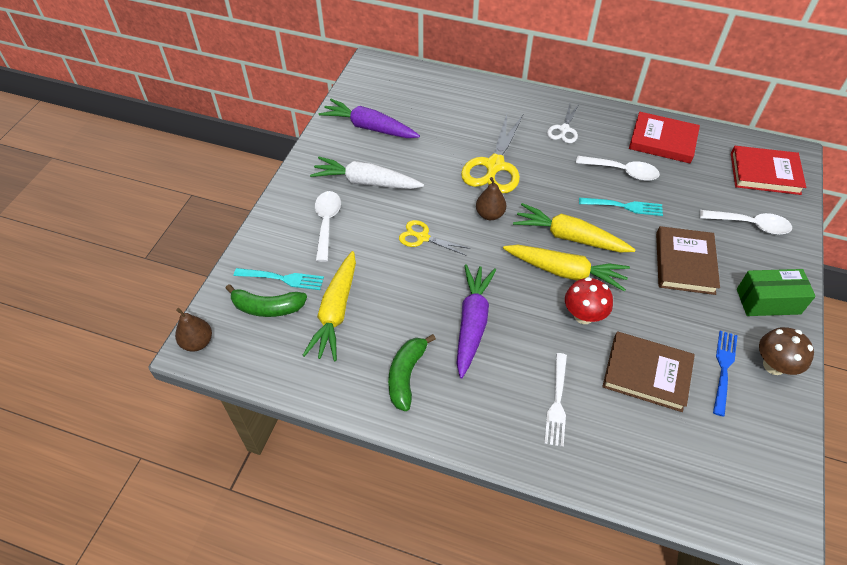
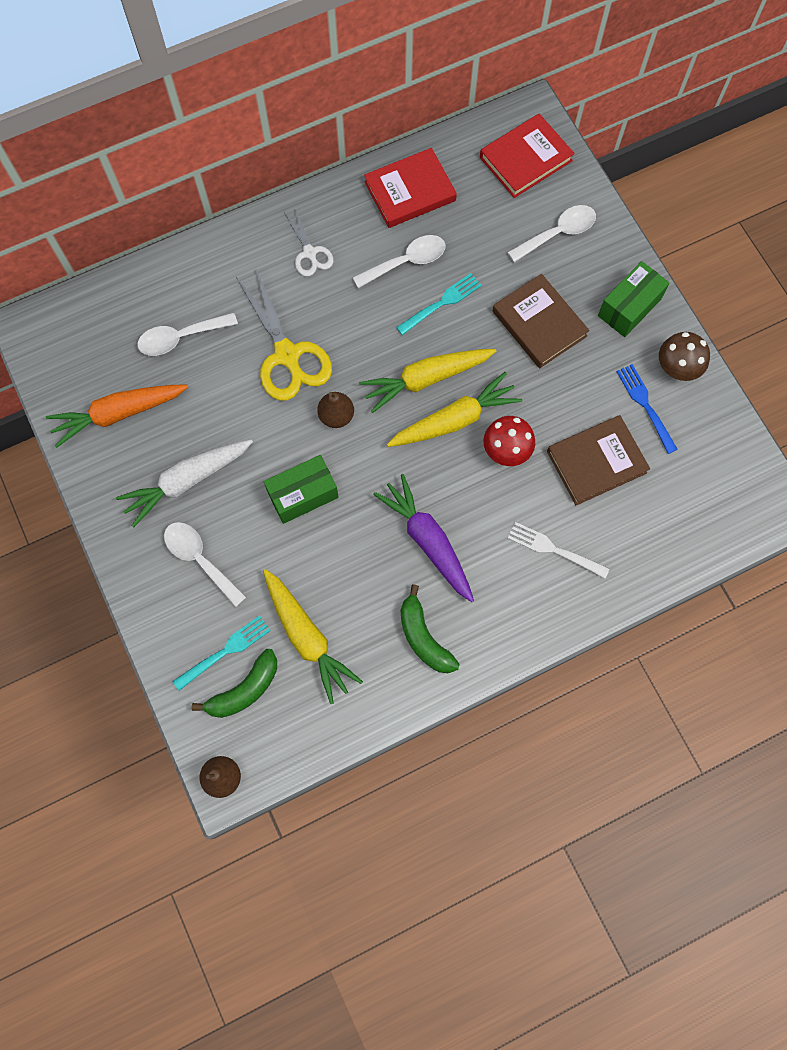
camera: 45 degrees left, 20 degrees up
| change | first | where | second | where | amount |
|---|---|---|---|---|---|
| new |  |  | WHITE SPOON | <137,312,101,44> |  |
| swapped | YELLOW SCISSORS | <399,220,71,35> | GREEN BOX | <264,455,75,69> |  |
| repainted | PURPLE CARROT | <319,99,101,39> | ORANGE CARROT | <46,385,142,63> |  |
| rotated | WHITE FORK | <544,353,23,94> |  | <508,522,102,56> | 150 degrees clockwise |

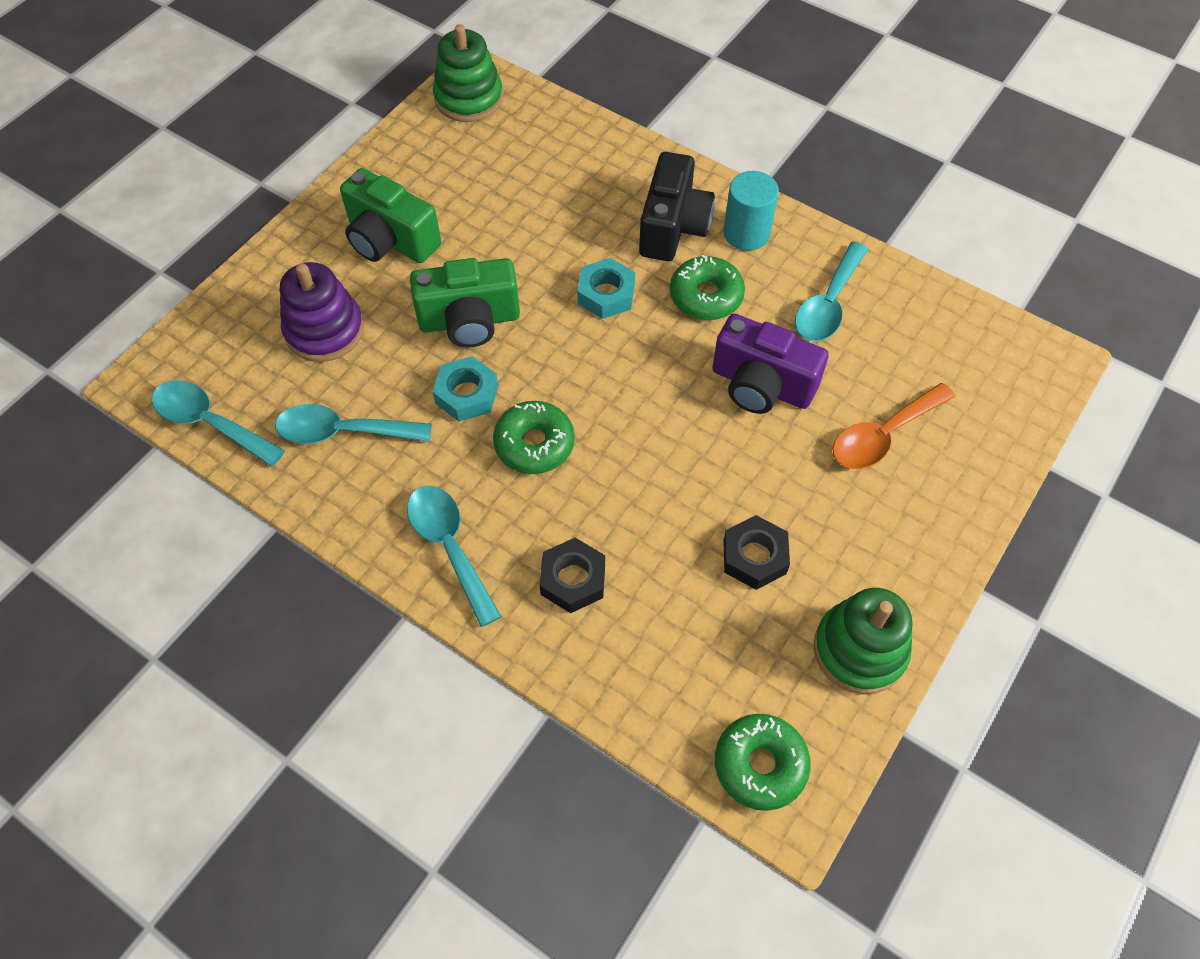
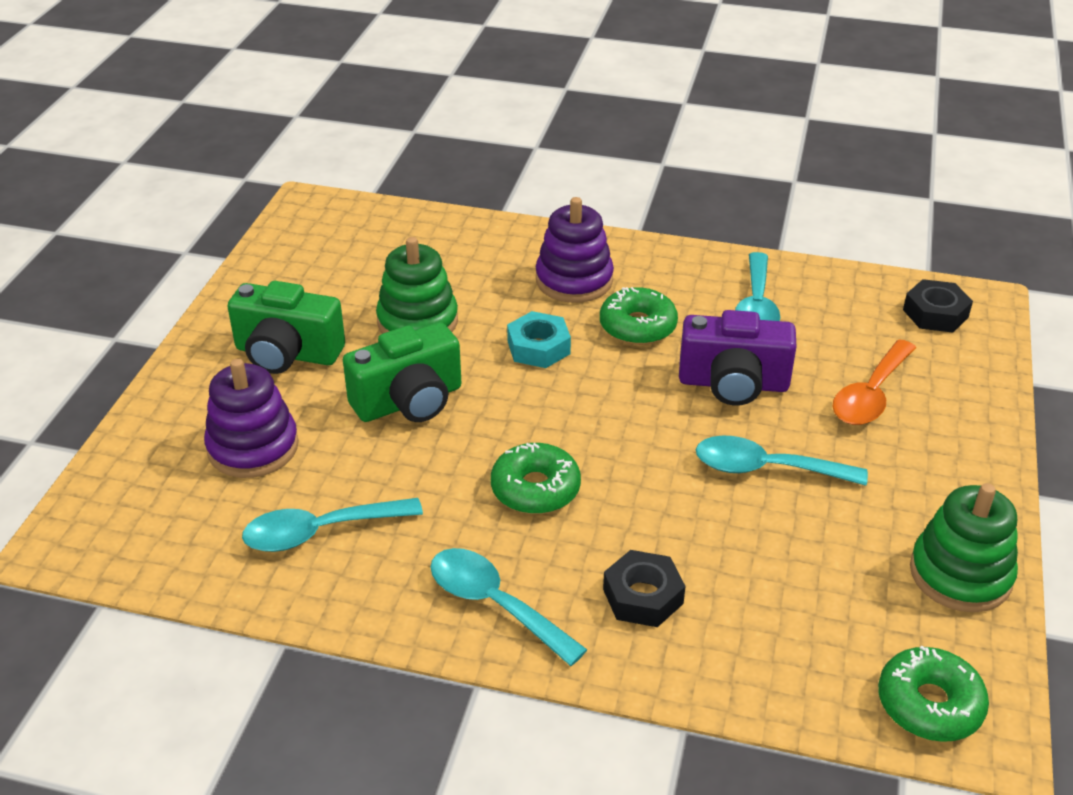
camera: 20 degrees left, 20 degrees down
| change | first | where | second | where | amount |
|---|---|---|---|---|---|
| gone | TURQUOISE NUT | <433,356,65,66> |  |  |  |
| gone | TURQUOISE CYLINDER | <723,171,56,80> |  |  |  |
| shifted | TURQUOISE SPOON | <152,380,133,87> |  | <696,435,172,51> |  |
| shifted | GREEN STACKING TOY | <433,24,70,98> |  | <376,237,82,97> |  |
| shifted | BLACK NUT | <723,515,67,75> |  | <903,279,70,54> |  |
| swapped | BLACK CAMERA | <639,152,76,109> | PURPLE STACKING TOY | <536,197,78,106> |  |

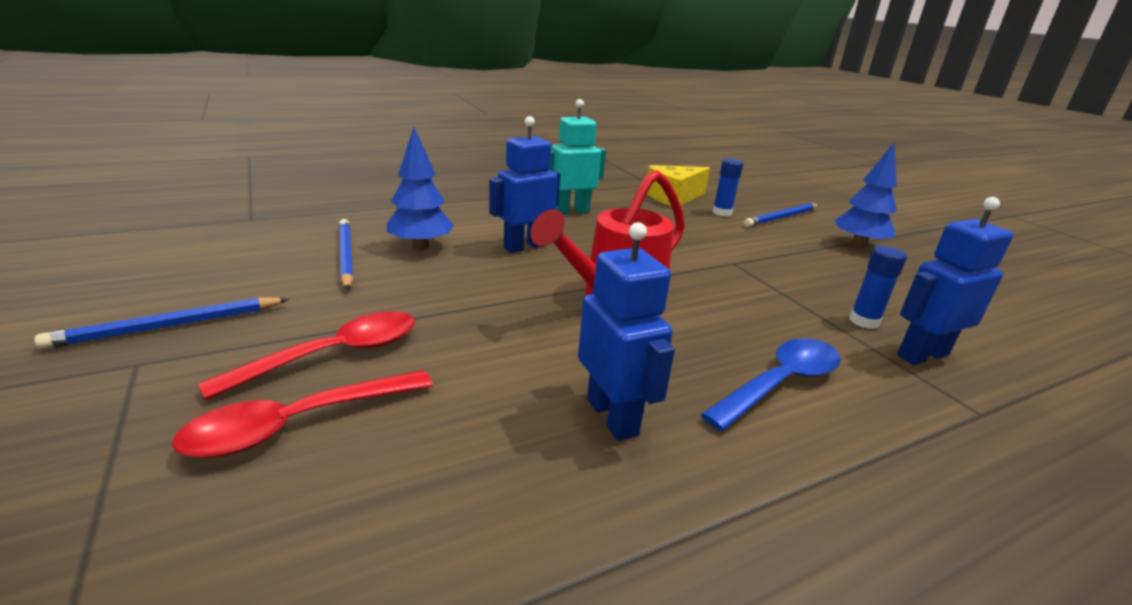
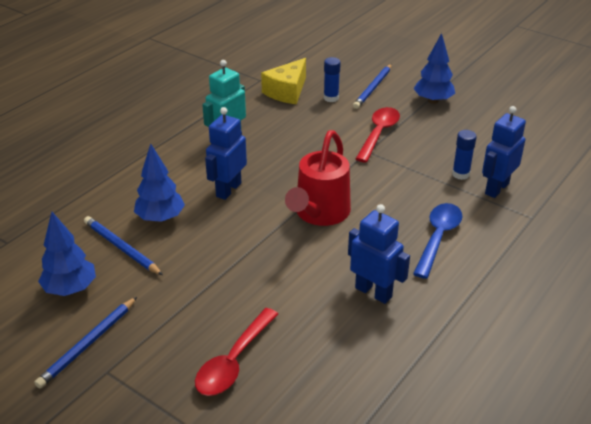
camera: 25 degrees left, 10 degrees up
| change | first | where | second | where | amount |
|---|---|---|---|---|---|
| new |  |  | BLUE TREE | <38,212,58,84> |  |
| shifted | RED SPOON | <198,311,217,89> |  | <356,107,44,56> |  |

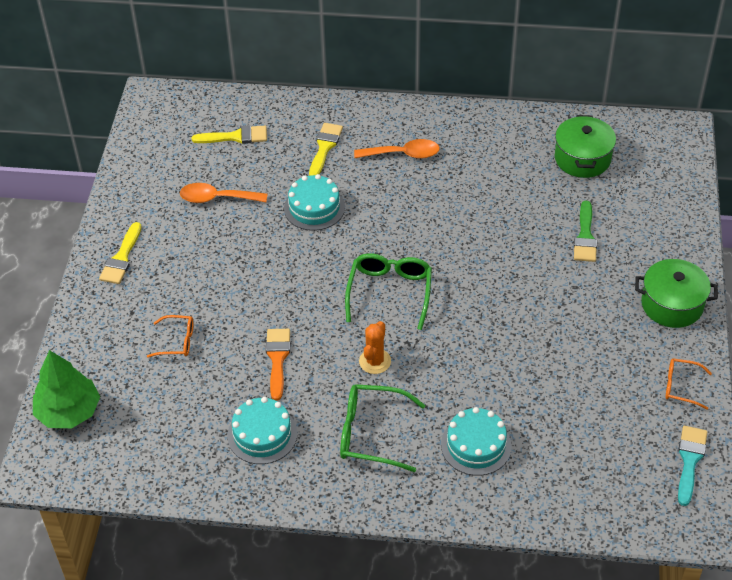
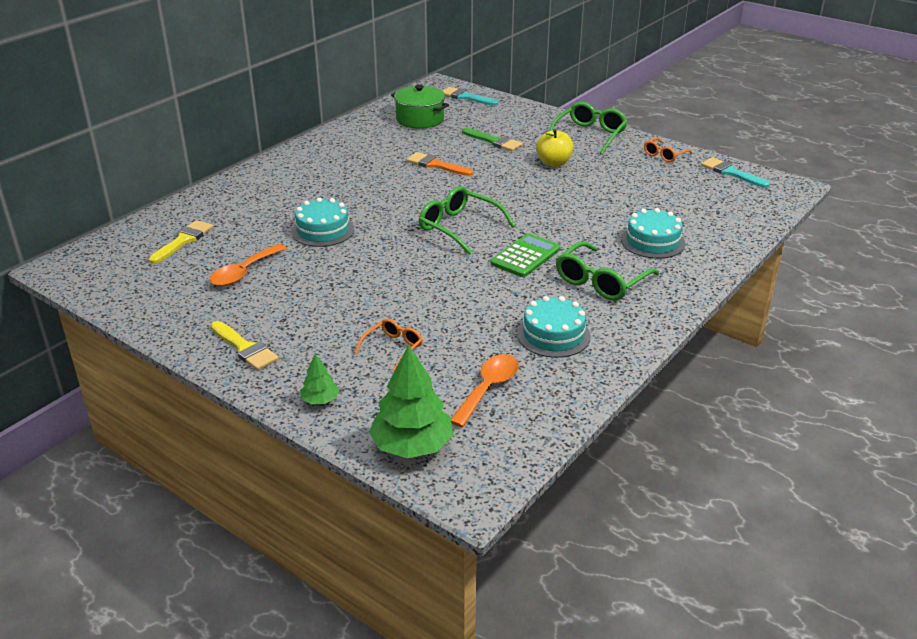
camera: 60 degrees left, 15 degrees down
| change | first | where | second | where | amount |
|---|---|---|---|---|---|
| gone | YELLOW BRUSH | <309,123,34,53> |  |  |  |
| new |  |  | GREEN TREE | <300,354,39,50> |  |
| new |  |  | TURQUOISE BRUSH | <442,87,56,19> |  |
| new |  |  | YELLOW APPLE | <536,129,38,38> |  |
| shifted | ORANGE BRUSH | <266,329,24,72> |  | <407,152,66,24> |  |
| shifted | ORANGE SPOON | <354,139,86,20> |  | <451,354,68,73> |  |
| swapped | ORANGE CACTUS | <359,321,32,53> | GREEN CALCULATOR | <491,233,69,44> |  |
| swapped | GREEN POT | <635,259,83,69> | GREEN GLASSES | <549,102,79,53> |  |

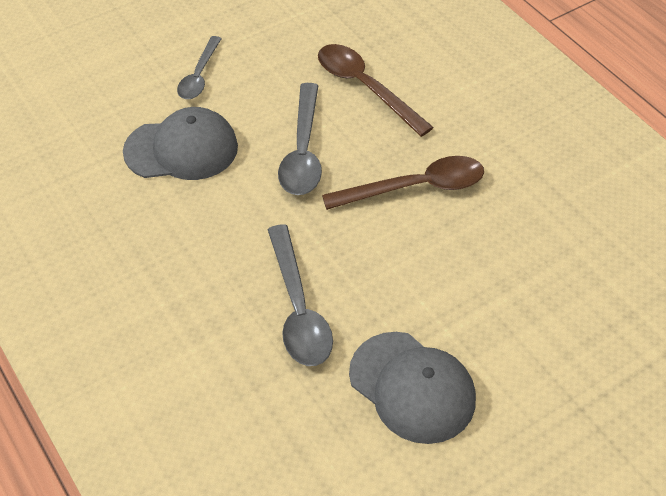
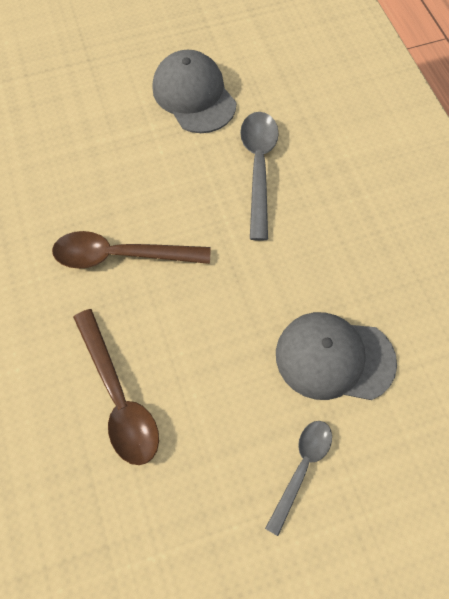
camera: 165 degrees left, 15 degrees up
| change | first | where | second | where | amount |
|---|---|---|---|---|---|
| gone | GREY SPOON | <278,83,44,112> |  |  |  |

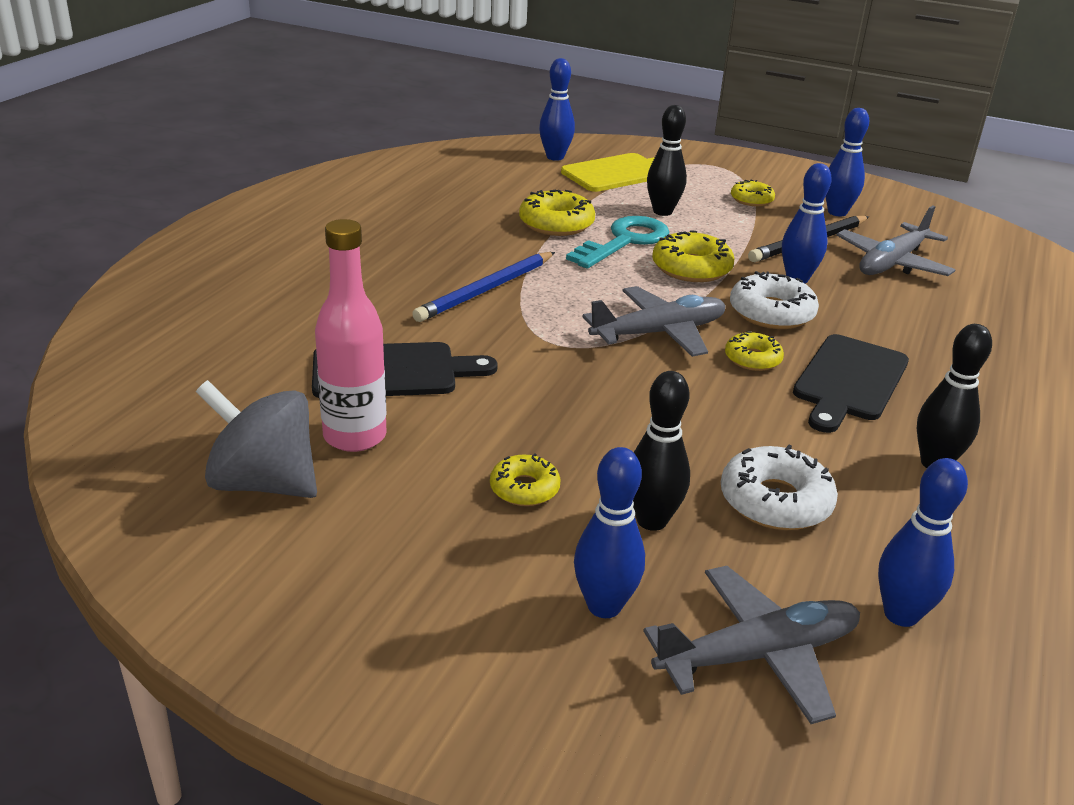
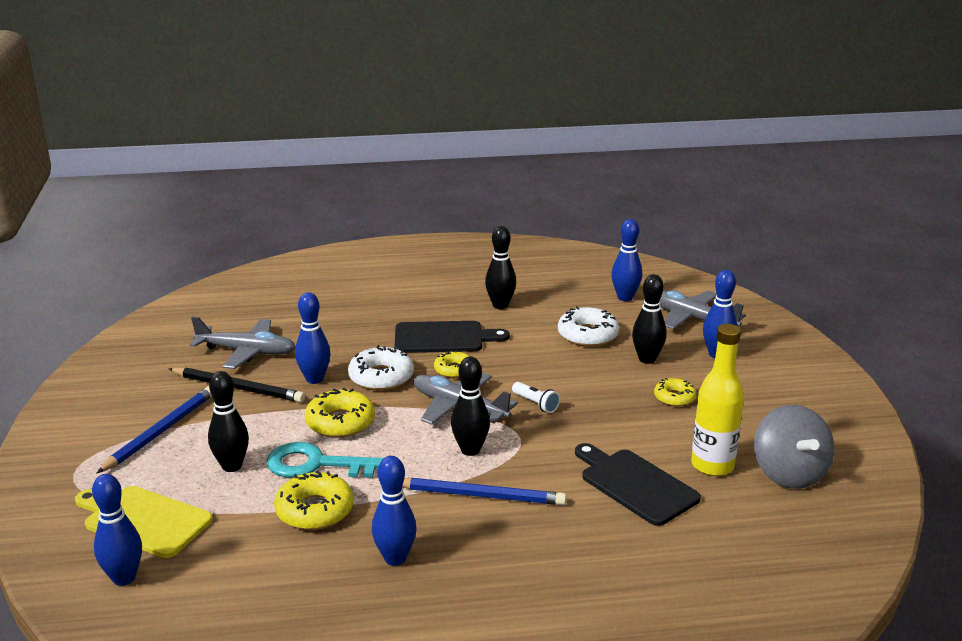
camera: 120 degrees left, 5 degrees down
| change | first | where | second | where | amount |
|---|---|---|---|---|---|
| new |  |  | BLACK BOWLING PIN | <451,357,39,99> |  |
| new |  |  | WHITE FLASHLIGHT | <512,382,48,31> |  |
| shifted | BLUE BOWLING PIN | <825,108,44,109> |  | <372,456,44,110> |  |
| swapped | YELLOW DONUT | <731,180,44,26> | BLUE PENCIL | <97,386,115,87> |  |
| repainted | PINK BOTTLE | <315,219,72,233> | YELLOW BOTTLE | <691,324,53,152> |  |

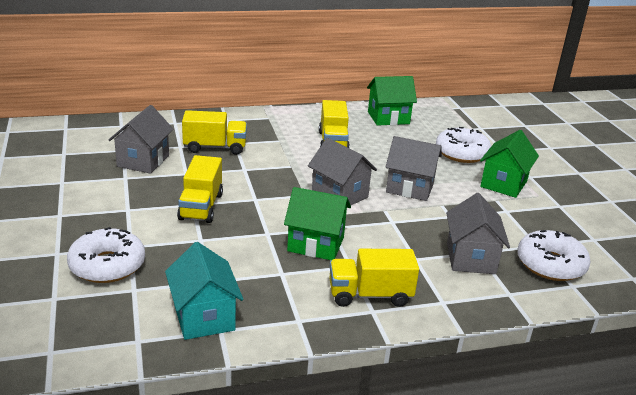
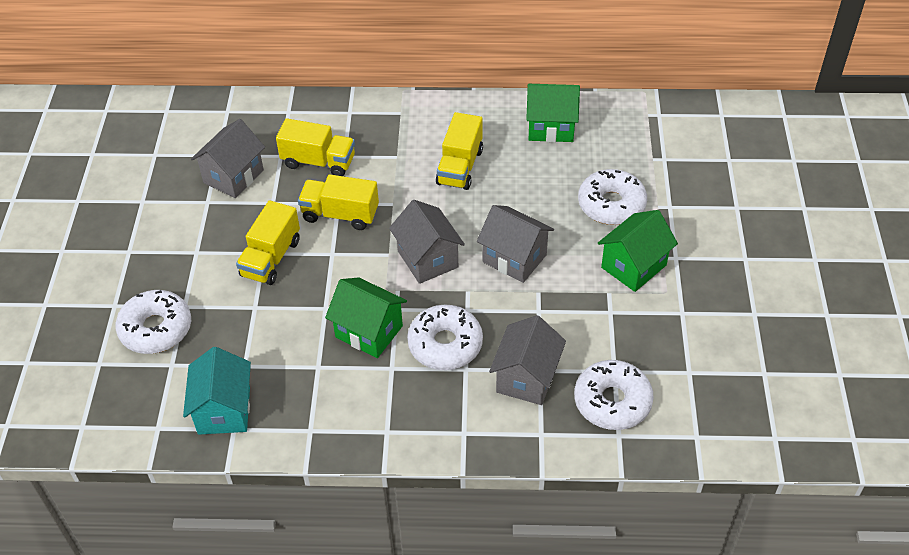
camera: 20 degrees right, 20 degrees up
| change | first | where | second | where | amount |
|---|---|---|---|---|---|
| new |  |  | WHITE DONUT | <407,305,76,65> |  |
| shifted | YELLOW TRUCK | <329,249,90,58> |  | <298,174,81,56> |  |

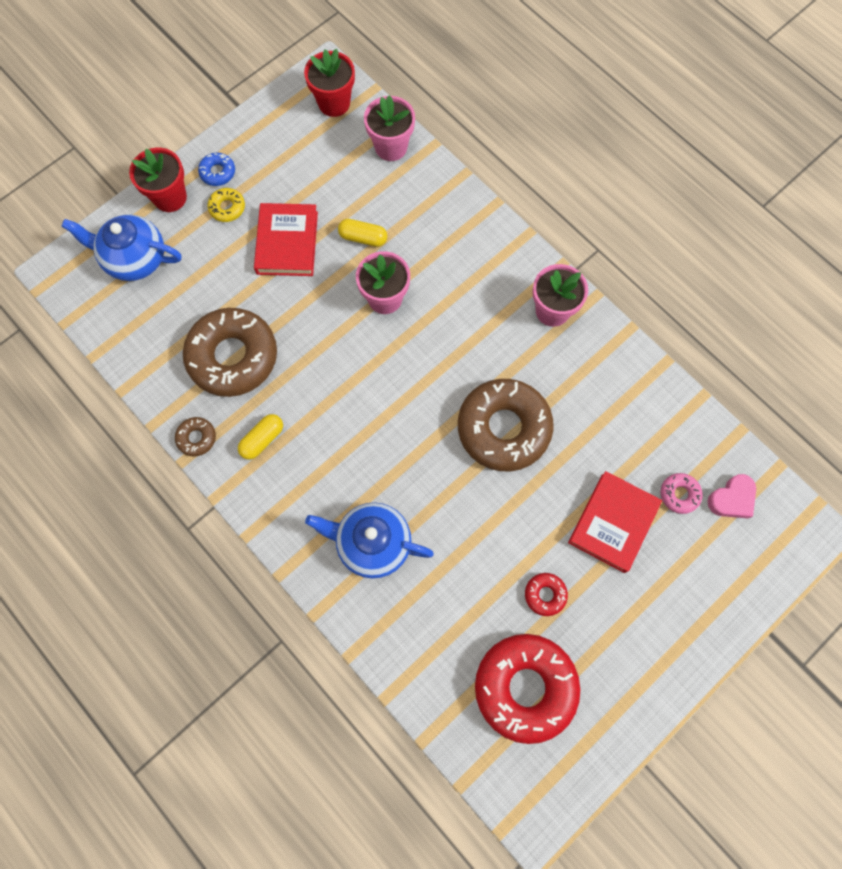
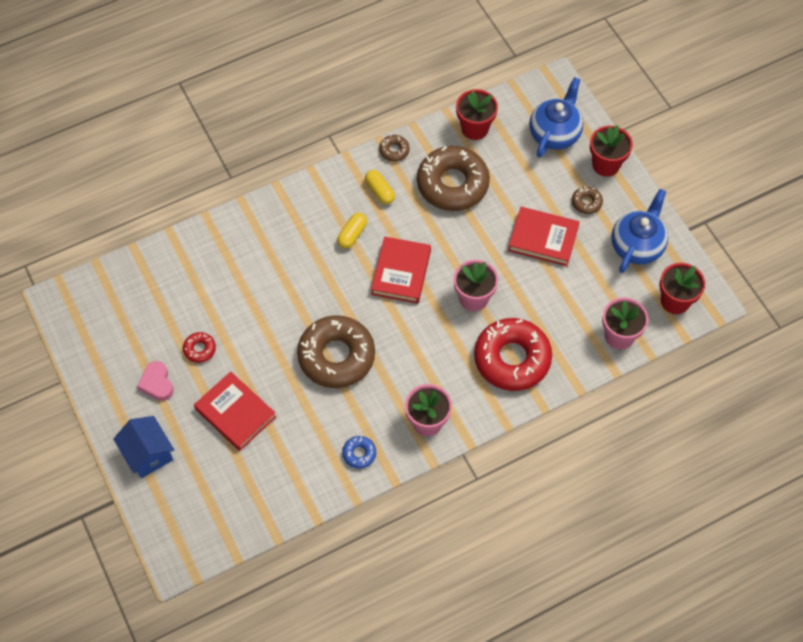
camera: 105 degrees right, 10 degrees down
| change | first | where | second | where | amount |
|---|---|---|---|---|---|
| gone | PINK DONUT | <660,473,43,41> |  |  |  |
| new |  |  | BLUE HOUSE | <113,416,61,62> |  |
| new |  |  | RED BOOK | <371,237,60,67> |  |
| new |  |  | RED FLOWER POT | <456,89,42,51> |  |
| shifted | BLUE DONUT | <198,153,37,33> |  | <342,436,34,33> |  |
| shifted | BLUE TEAPOT | <305,502,129,77> |  | <611,189,57,84> |  |
| shifted | YELLOW CAPSULE | <338,219,49,28> |  | <337,213,30,36> |  |
| shifted | RED DONUT | <475,634,106,110> |  | <474,318,78,73> |  |
| shifted | PINK HEART | <707,474,49,45> |  | <137,361,37,40> |  |
| repainted | YELLOW DONUT | <207,188,38,34> | BROWN DONUT | <572,186,31,28> |  |

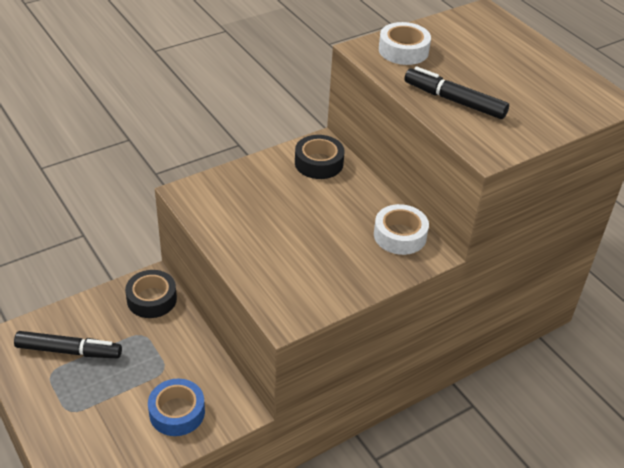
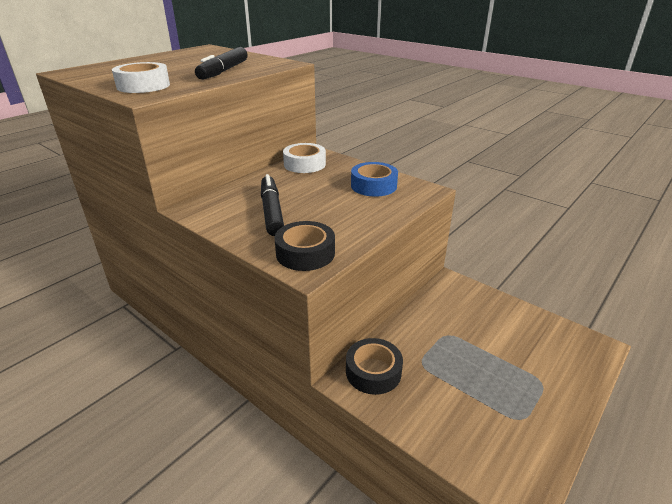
camera: 105 degrees left, 10 degrees down
| change | first | where | second | where | amount |
|---|---|---|---|---|---|
| shifted | BLACK MARKER | <14,331,108,28> |  | <261,174,23,62> |  |
| shifted | BLUE TAPE | <148,379,57,57> |  | <351,162,47,34> |  |
| shifted | BLACK TAPE | <295,135,50,44> |  | <275,221,60,50> |  |

